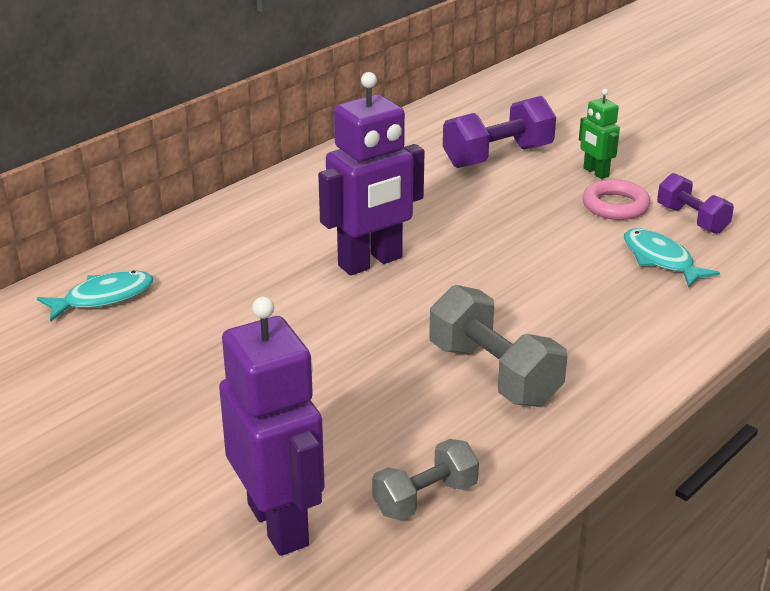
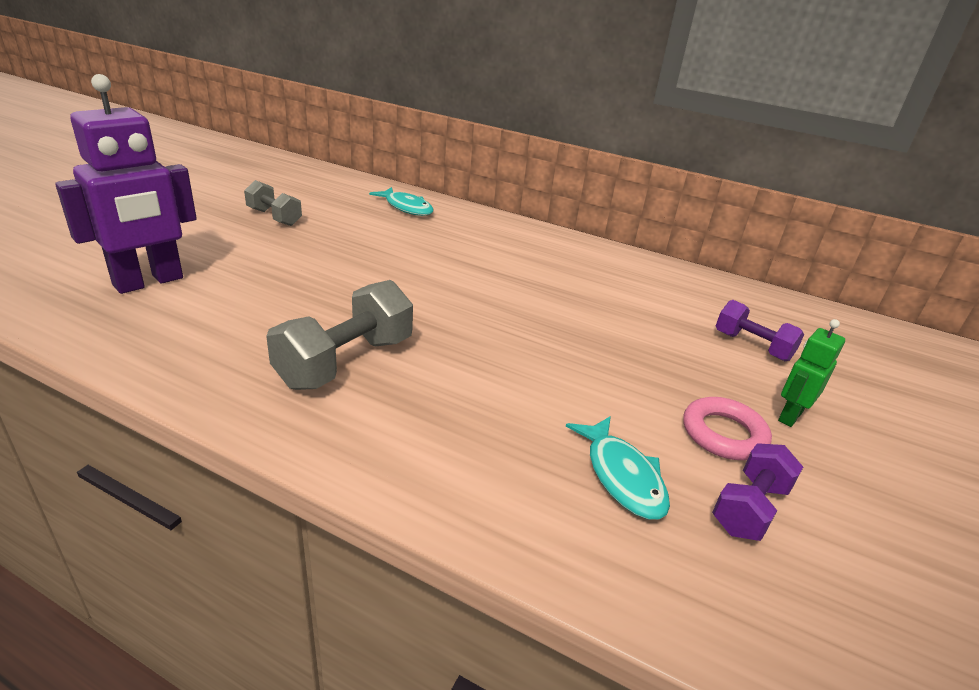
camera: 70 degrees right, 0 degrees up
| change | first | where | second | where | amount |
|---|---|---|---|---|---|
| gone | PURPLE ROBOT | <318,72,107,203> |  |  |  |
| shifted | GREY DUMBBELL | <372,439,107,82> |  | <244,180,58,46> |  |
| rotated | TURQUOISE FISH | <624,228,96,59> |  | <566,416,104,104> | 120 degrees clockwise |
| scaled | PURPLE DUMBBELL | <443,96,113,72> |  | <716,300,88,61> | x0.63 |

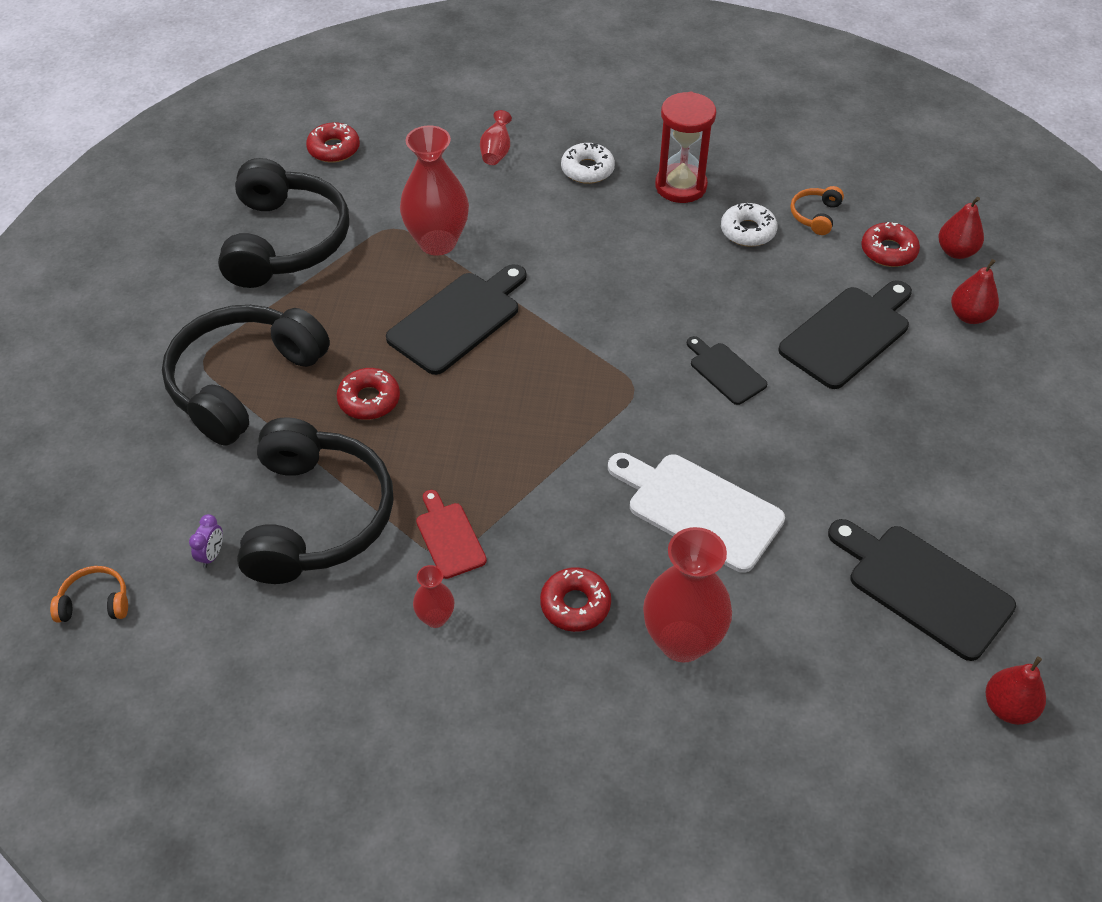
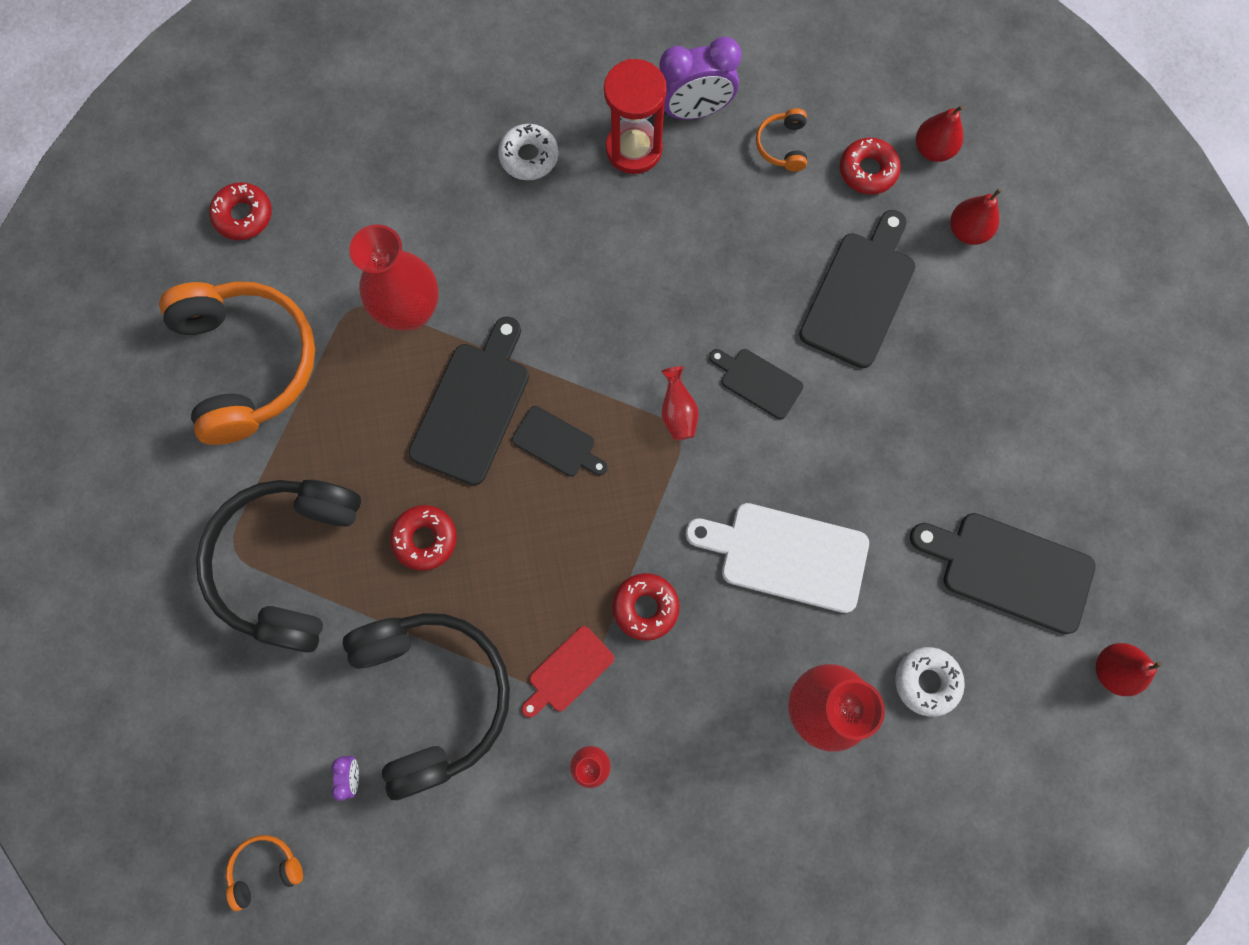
camera: 20 degrees left, 25 degrees up
| change | first | where | second | where | amount |
|---|---|---|---|---|---|
| new |  |  | BLACK CUTTING BOARD | <512,406,96,71> |  |
| new |  |  | PURPLE CLOCK | <659,37,83,83> |  |
| shifted | RED VASE | <480,110,32,55> |  | <661,366,38,74> |  |
| shifted | RED DONUT | <540,567,71,65> |  | <613,573,66,68> |  |
| shifted | WHITE DONUT | <721,203,57,44> |  | <895,647,70,70> |  |
| repainted | BLACK HEADPHONES | <218,158,131,130> | ORANGE HEADPHONES | <159,281,156,164> |  |
| rotated | RED CUTTING BOARD | <416,490,71,89> |  | <522,626,92,92> | 90 degrees counterclockwise |

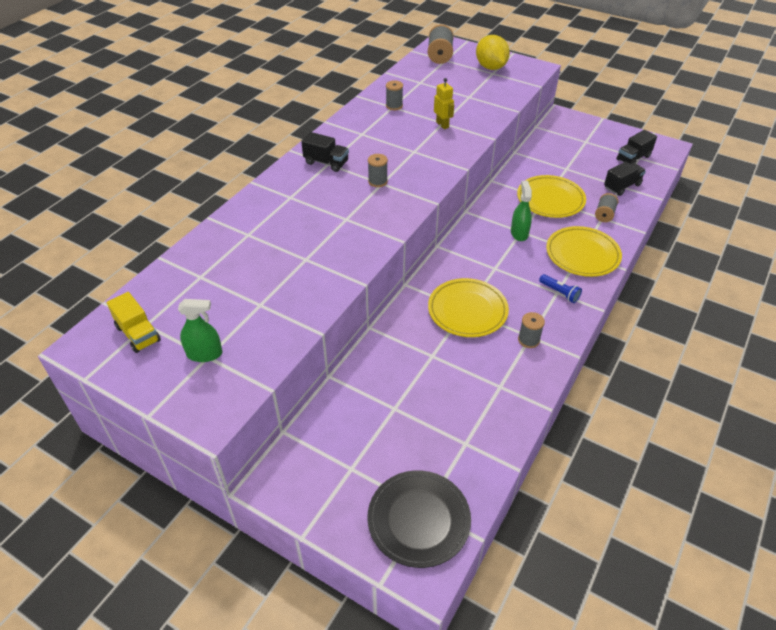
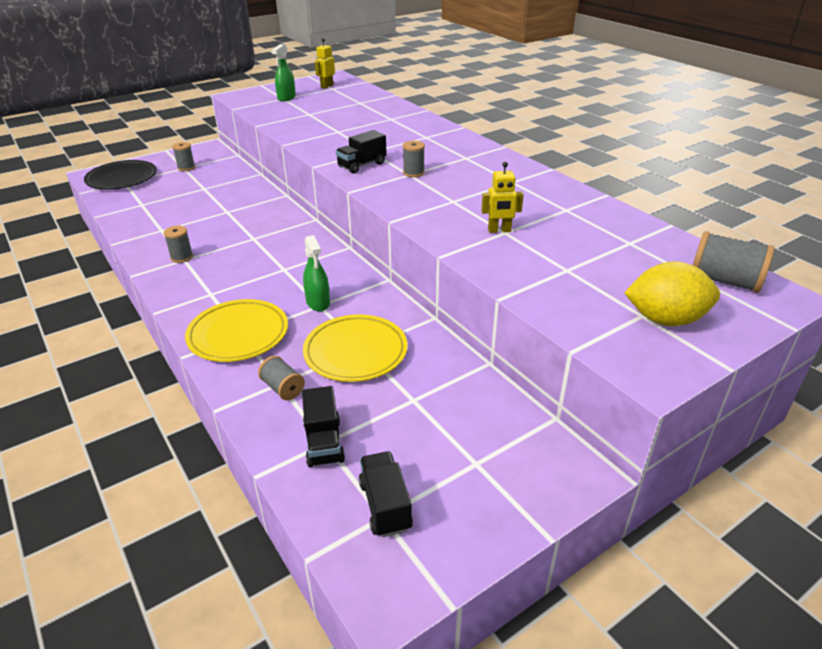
camera: 115 degrees right, 10 degrees down
| change | first | where | second | where | amount |
|---|---|---|---|---|---|
| gone | YELLOW PLATE | <428,278,81,59> |  |  |  |
| gone | BLUE FLASHLIGHT | <539,274,43,29> |  |  |  |
| shifted | BLACK TRUCK | <301,132,48,40> |  | <336,130,51,44> |  |
| shifted | GREY SPOOL | <386,80,17,30> |  | <172,142,23,29> |  |
| swapped | YELLOW TRUCK | <107,292,54,61> | YELLOW ROBOT | <315,38,20,51> |  |
| rotated | GREEN SPRAY BOTTLE | <511,181,21,60> |  | <303,235,27,76> | 45 degrees clockwise |

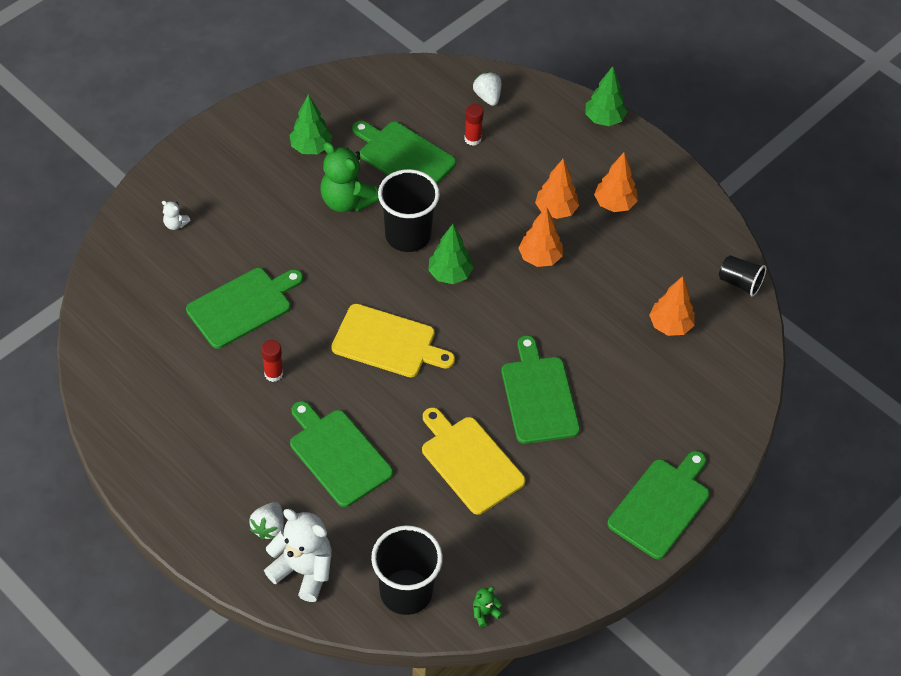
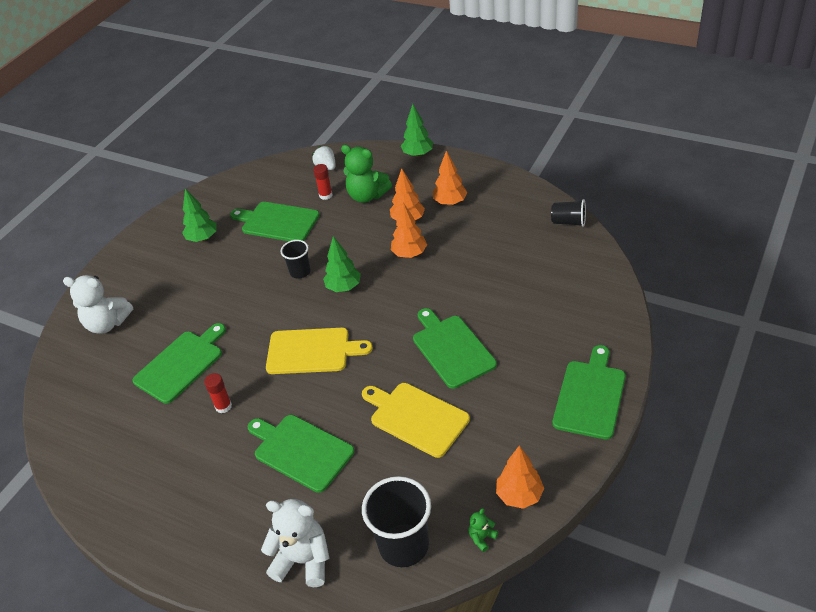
camera: 10 degrees left, 10 degrees down
| change | first | where | second | where | amount |
|---|---|---|---|---|---|
| gone | WHITE STRAWBERRY | <249,502,35,38> |  |  |  |
| shifted | GREEN TEDDY BEAR | <320,142,59,70> |  | <341,145,51,58> |  |
| shifted | ORANGE TREE | <649,276,46,60> |  | <496,446,48,63> |  |
| scaled | WHITE TEDDY BEAR | <162,201,29,29> |  | <63,275,70,59> | x2.25 |
| scaled | BLACK CUP | <378,169,62,83> |  | <281,240,30,39> | x0.56 |

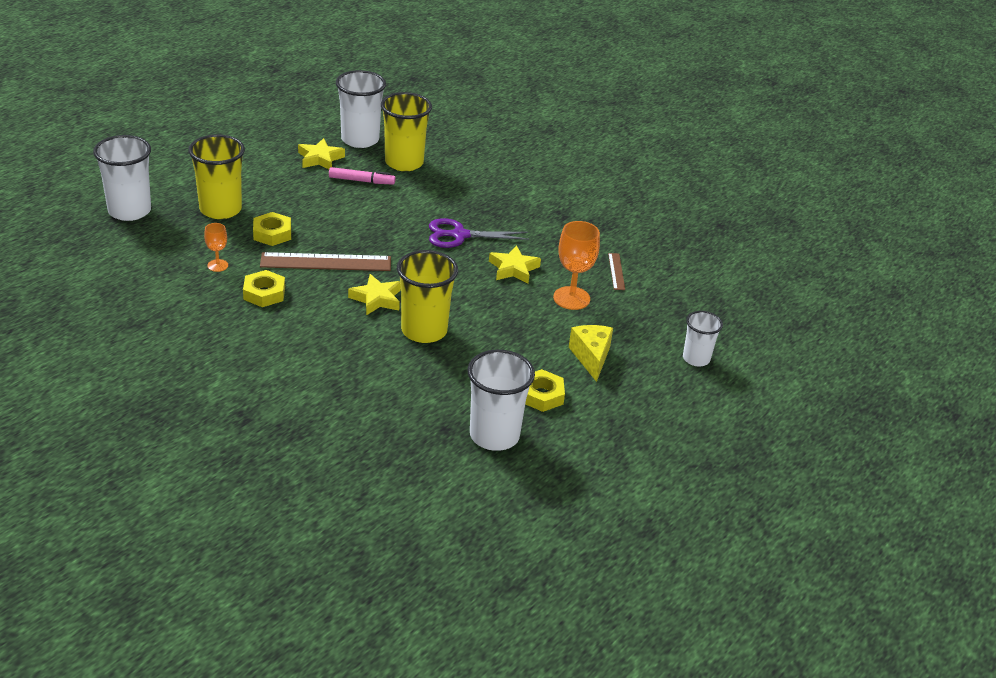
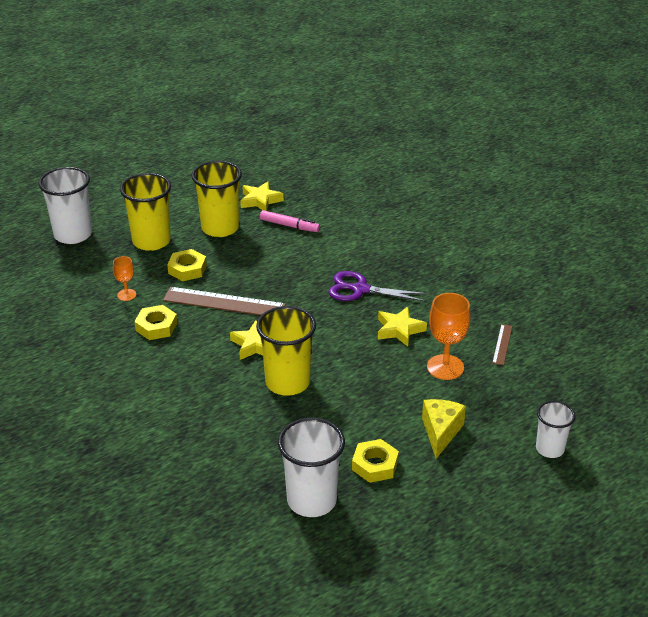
camera: 20 degrees right, 0 degrees up
| change | first | where | second | where | amount |
|---|---|---|---|---|---|
| gone | WHITE CUP | <336,70,50,78> |  |  |  |
| shifted | YELLOW CUP | <381,92,51,79> |  | <191,161,51,76> |  |

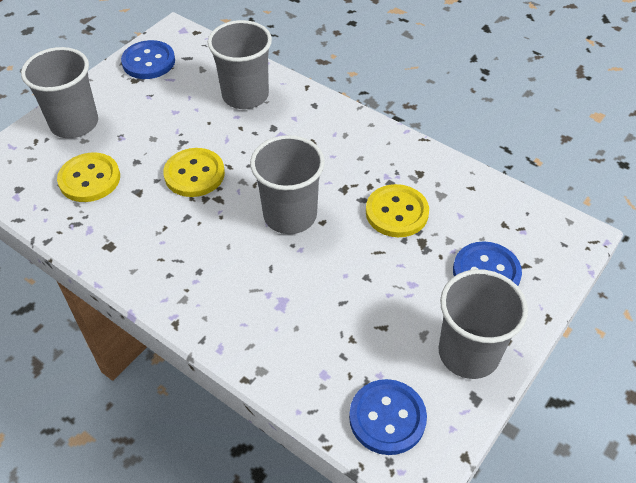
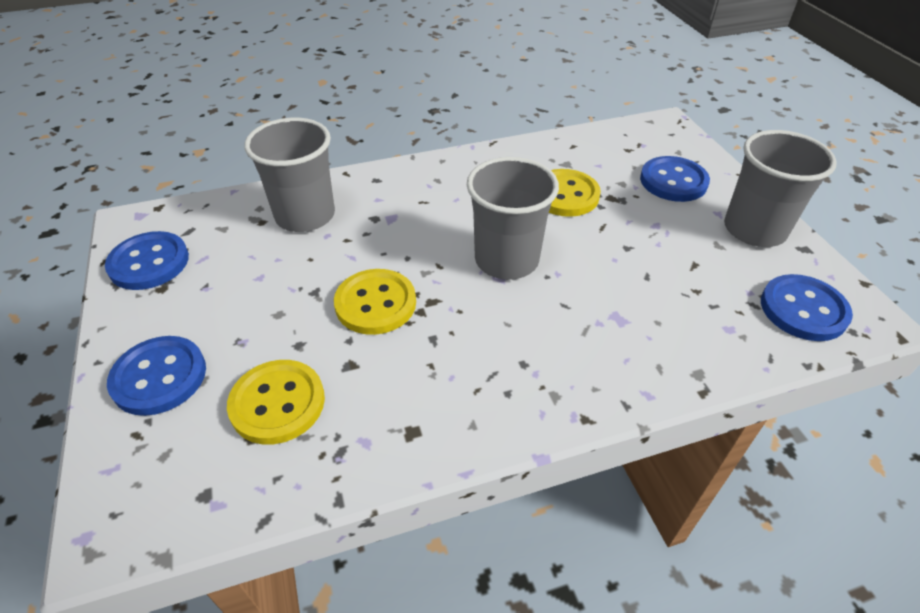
camera: 55 degrees left, 5 degrees down
| change | first | where | second | where | amount |
|---|---|---|---|---|---|
| swapped | GREY CUP | <21,47,77,91> | BLUE BUTTON | <107,336,99,80> |  |

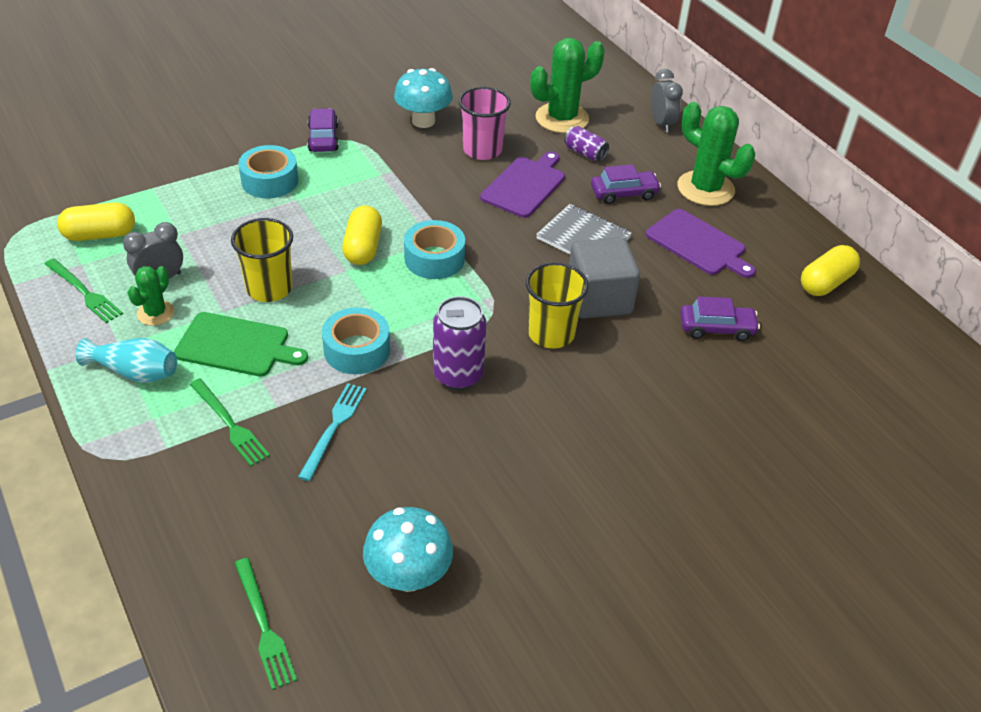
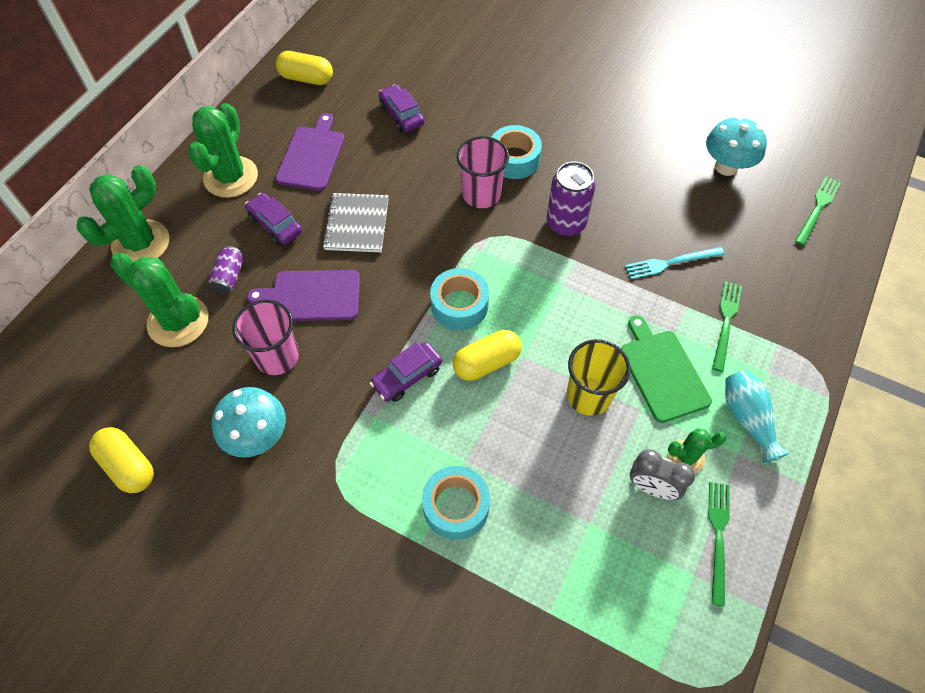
camera: 120 degrees left, 15 degrees up
| change | first | where | second | where | amount |
|---|---|---|---|---|---|
| gone | GREY CUBE | <569,237,71,82> |  |  |  |
| shifted | YELLOW CAPSULE | <57,202,78,39> |  | <89,427,65,66> |  |
| shifted | PURPLE CAR | <307,108,32,44> |  | <370,342,72,60> |  |
| shifted | TURQUOISE TAPE | <322,307,68,67> |  | <492,125,50,54> |  |
| swapped | GREY CLOCK | <651,69,32,64> | GREEN CACTUS | <77,165,92,97> |  |
| repainted | YELLOW CUP | <526,262,63,86> | PINK CUP | <457,136,52,72> |  |

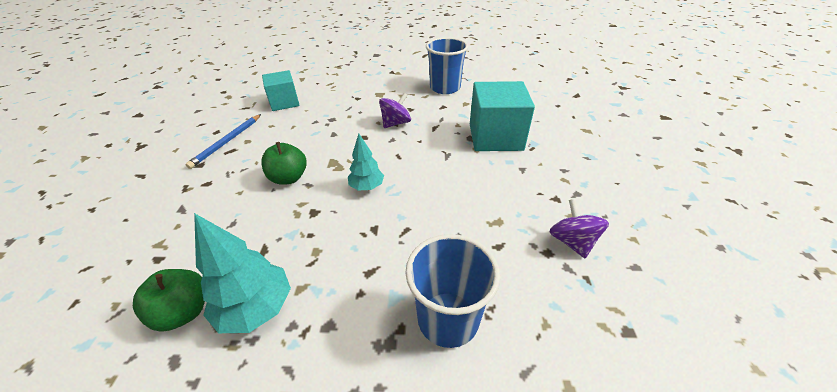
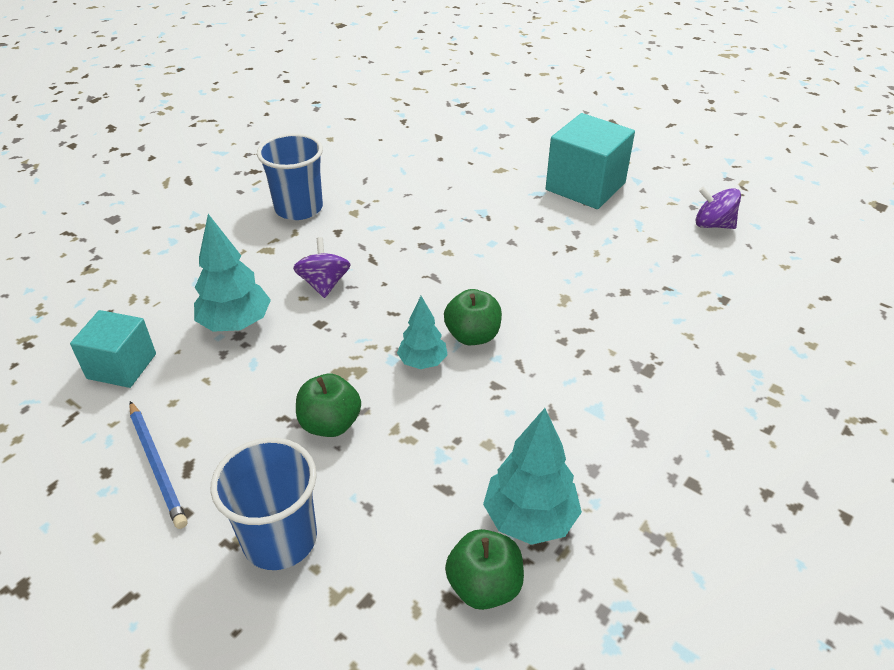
camera: 55 degrees left, 0 degrees up
| change | first | where | second | where | amount |
|---|---|---|---|---|---|
| new |  |  | TURQUOISE TREE | <194,214,77,118> |  |
| new |  |  | GREEN APPLE | <444,289,58,56> |  |
| shifted | BLUE CUP | <405,234,95,114> |  | <210,438,107,132> |  |
| shifted | TURQUOISE CUBE | <470,81,65,70> |  | <546,113,89,96> |  |
| shifted | PURPLE SPINNING TOP | <549,199,60,59> |  | <696,187,45,42> |  |

